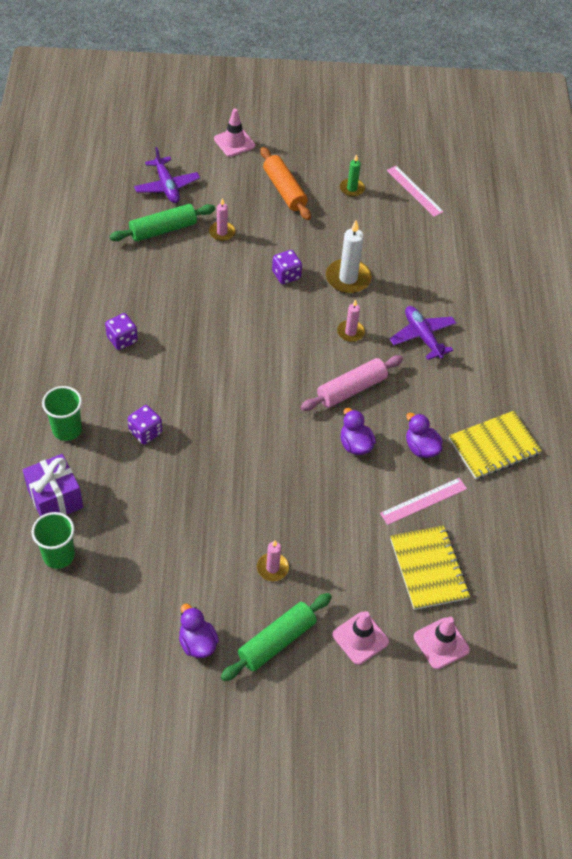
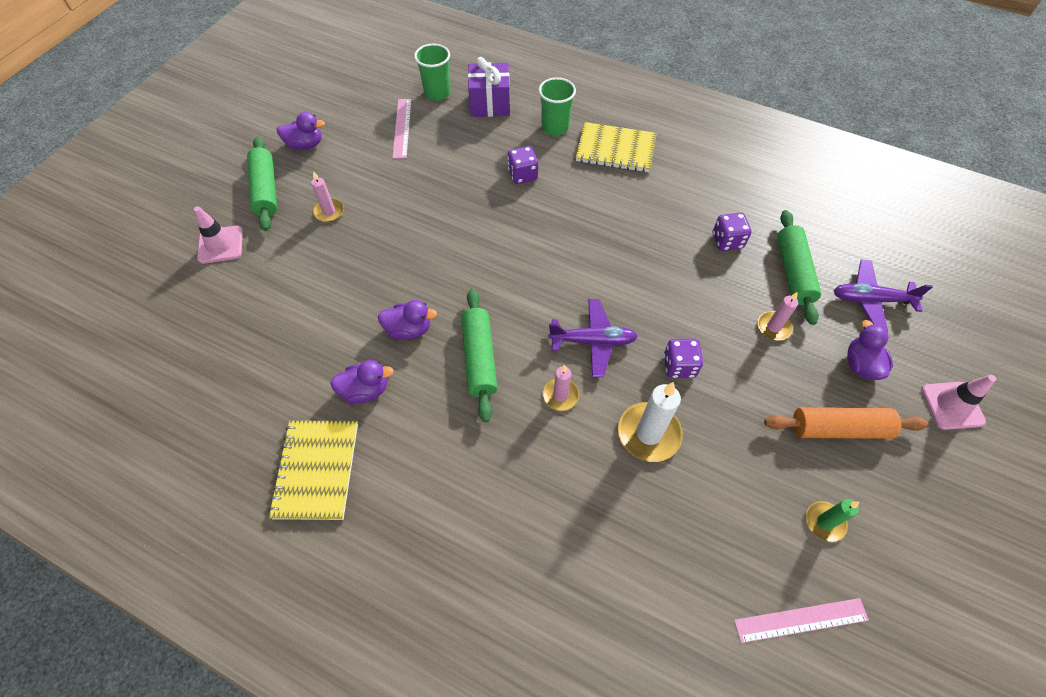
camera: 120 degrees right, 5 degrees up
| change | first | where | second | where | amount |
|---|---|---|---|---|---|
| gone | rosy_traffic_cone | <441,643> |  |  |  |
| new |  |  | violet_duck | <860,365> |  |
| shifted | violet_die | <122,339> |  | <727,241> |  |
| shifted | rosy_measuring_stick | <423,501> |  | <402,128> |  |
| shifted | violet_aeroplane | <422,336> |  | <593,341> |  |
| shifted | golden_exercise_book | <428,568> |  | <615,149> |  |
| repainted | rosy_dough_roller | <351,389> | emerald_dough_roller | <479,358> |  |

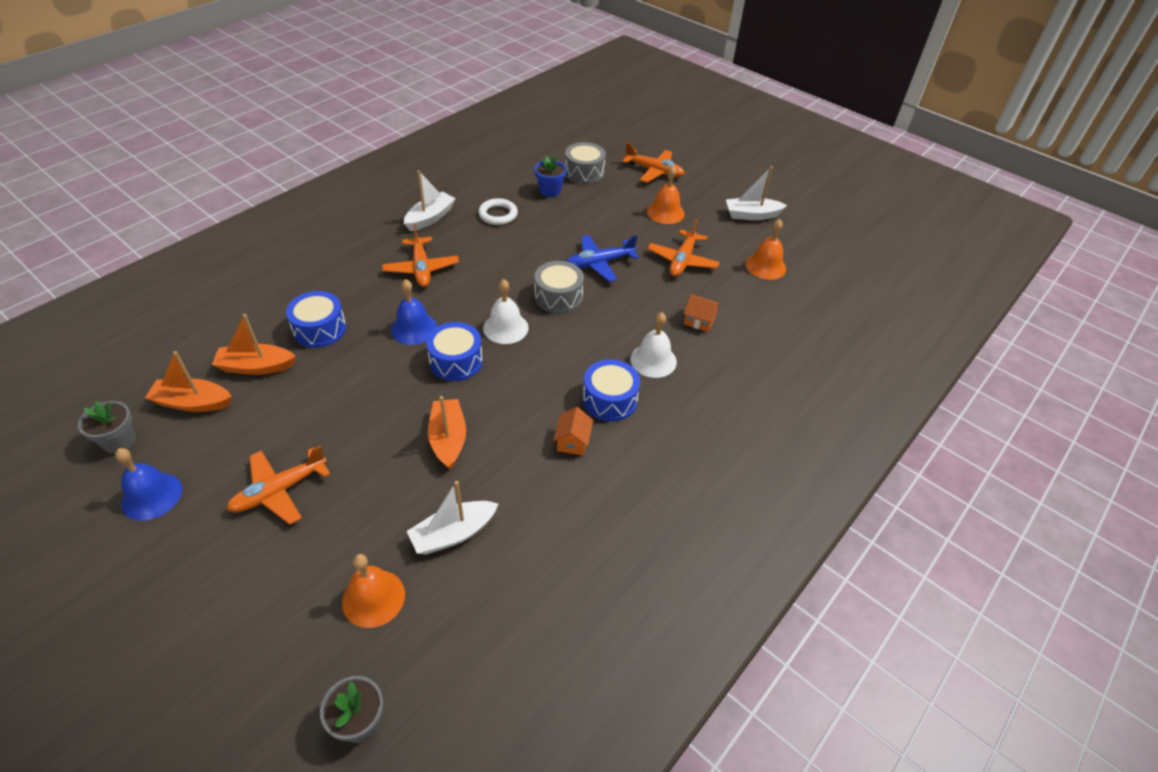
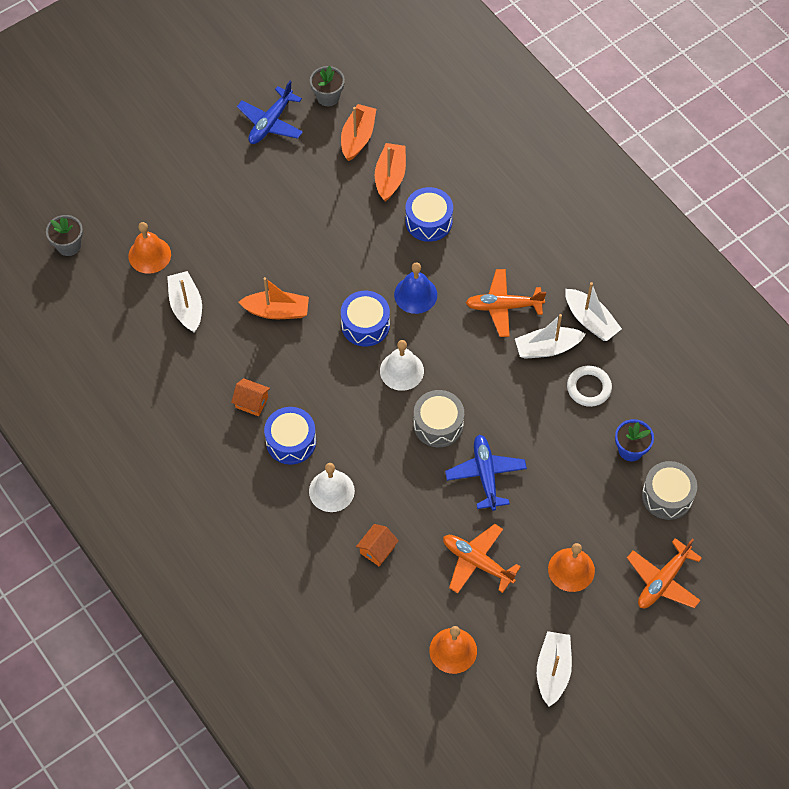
camera: 105 degrees right, 15 degrees up
| change | first | where | second | where | amount |
|---|---|---|---|---|---|
| gone | orange-coloured_aeroplane | <279,491> |  |  |  |
| new |  |  | white_sailboat | <547,348> |  |
| swapped | blue_hand_bell | <152,496> | blue_aeroplane | <270,122> |  |

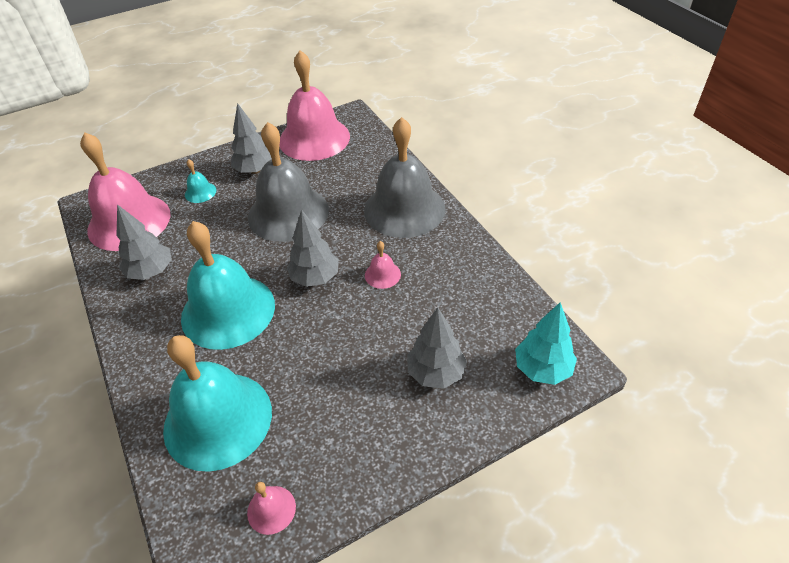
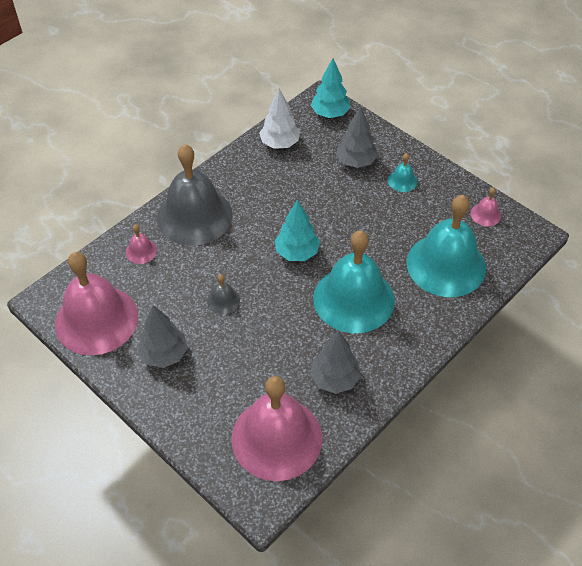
camera: 110 degrees left, 5 degrees up
| change | first | where | second | where | amount |
|---|---|---|---|---|---|
| new |  |  | white_toy_tree | <280,143> |  |
| shifted | teal_hand_bell | <200,192> |  | <402,181> |  |
| shifted | rosy_hand_bell | <382,274> |  | <141,251> |  |
| repainted | gray_toy_tree | <315,278> | teal_toy_tree | <297,253> |  |
| scaled | gray_hand_bell | <288,213> |  | <223,300> | x0.40 |

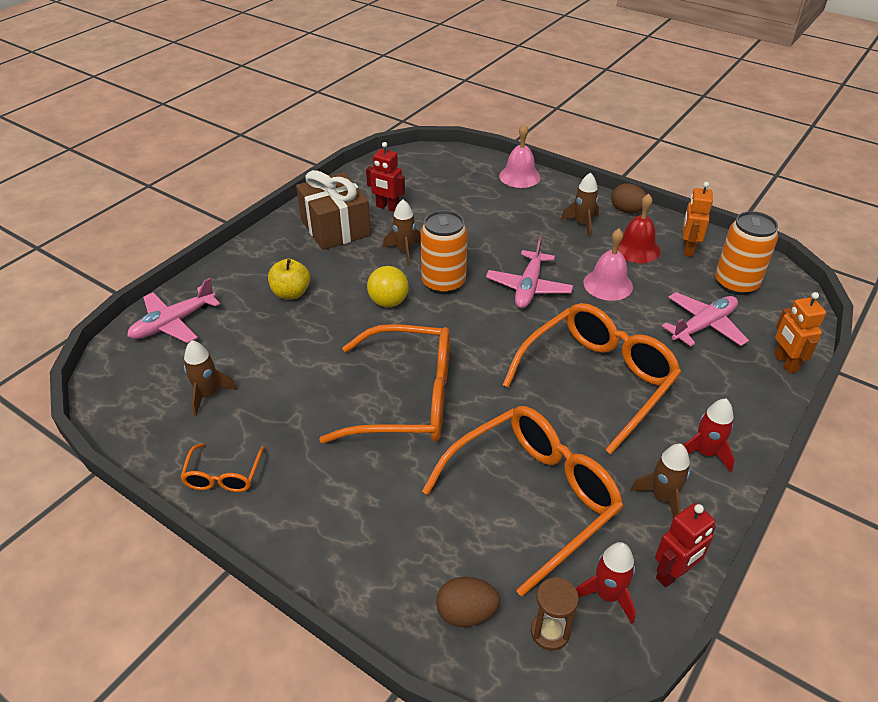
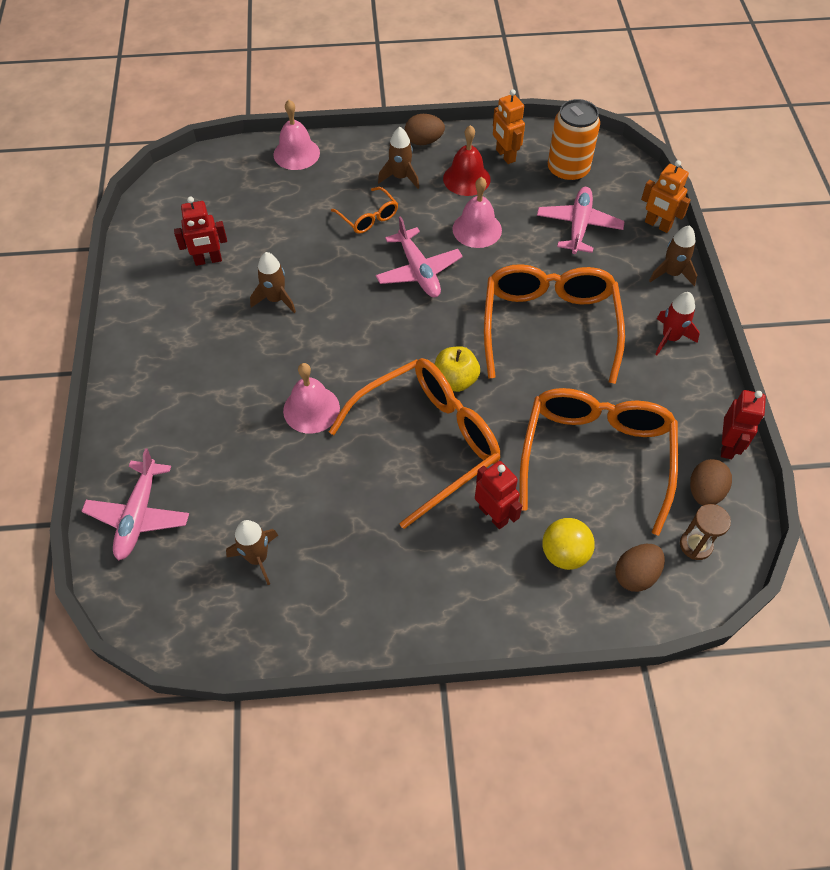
camera: 40 degrees left, 15 degrees up
| change | first | where | second | where | amount |
|---|---|---|---|---|---|
| gone | russet_wrapped_gift | <335,228> |  |  |  |
| gone | orange-coloured_tin | <443,283> |  |  |  |
| new |  |  | rosy_hand_bell | <311,409> |  |
| new |  |  | crimson_robot | <493,515> |  |
| shifted | orange-coloured_eyeglasses | <223,476> |  | <368,217> |  |
| shifted | golden_toy_apple | <291,293> |  | <455,380> |  |
| shifted | golden_ball | <388,302> |  | <564,553> |  |
| shifted | russet_spaceship | <662,497> |  | <671,273> |  |
| swapped | crimson_spaceship | <607,595> | russet_egg | <704,492> |  |

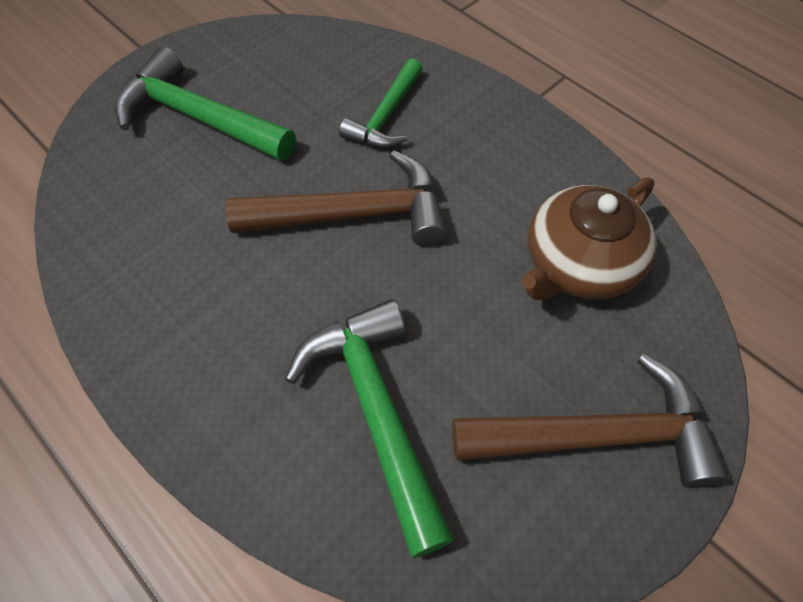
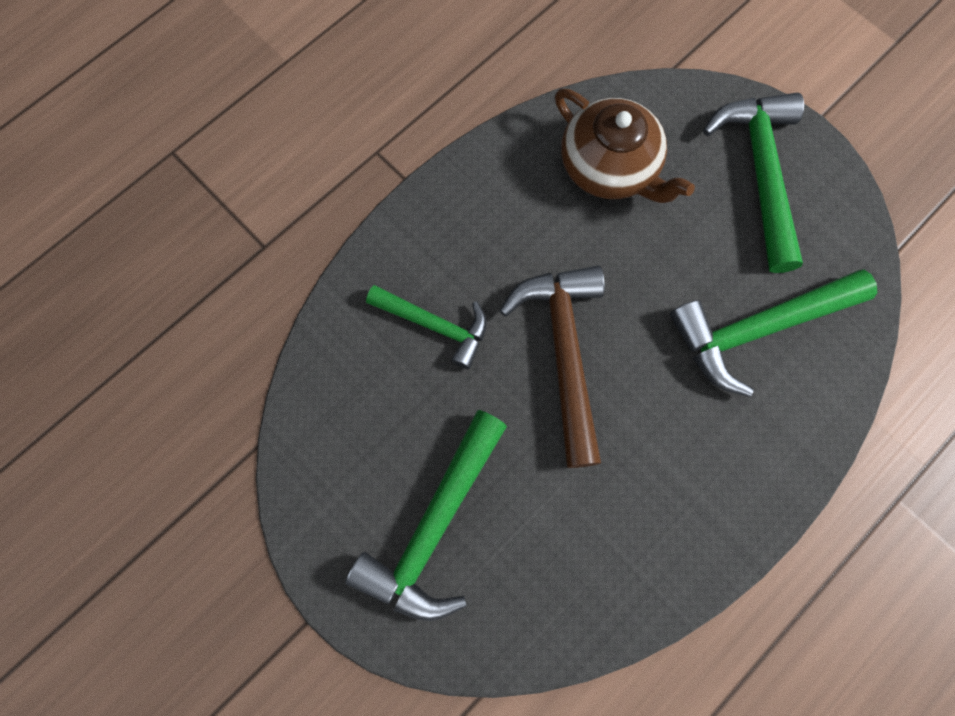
camera: 90 degrees left, 15 degrees up
| change | first | where | second | where | amount |
|---|---|---|---|---|---|
| repainted | russet_carpenter's_hammer | <596,436> | emerald_carpenter's_hammer | <760,174> |  |

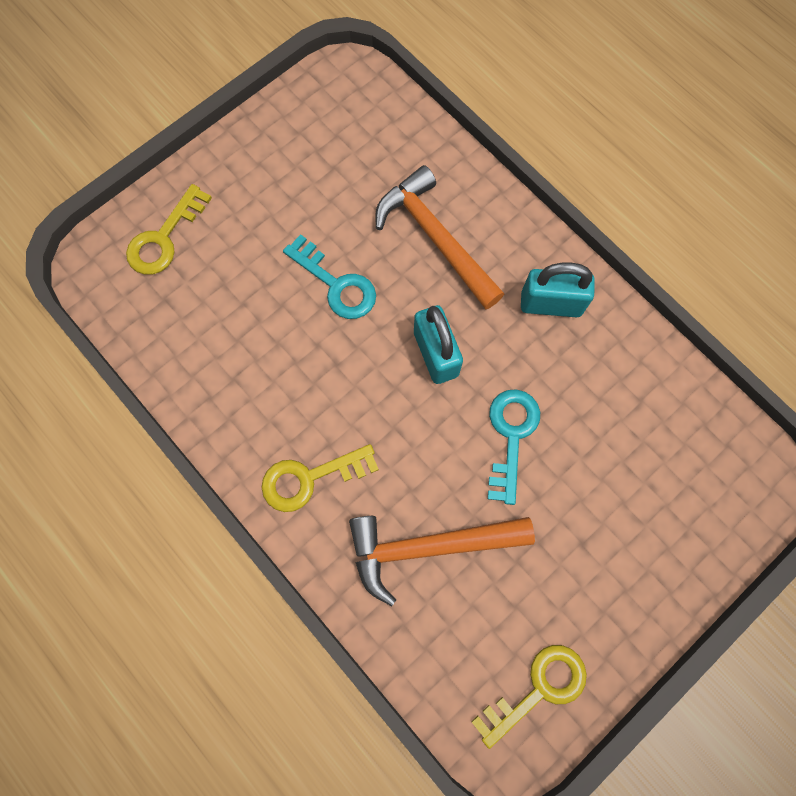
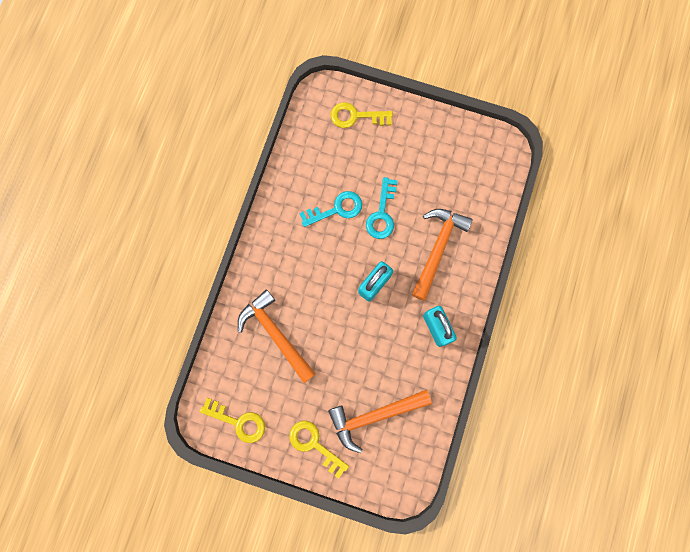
camera: 60 degrees right, 5 degrees up
| change | first | where | second | where | amount |
|---|---|---|---|---|---|
| new |  |  | orange-coloured_carpenter's_hammer | <374,415> |  |
| shifted | golden_latchkey | <310,478> |  | <314,444> |  |
| shifted | teal_latchkey | <511,436> |  | <336,209> |  |

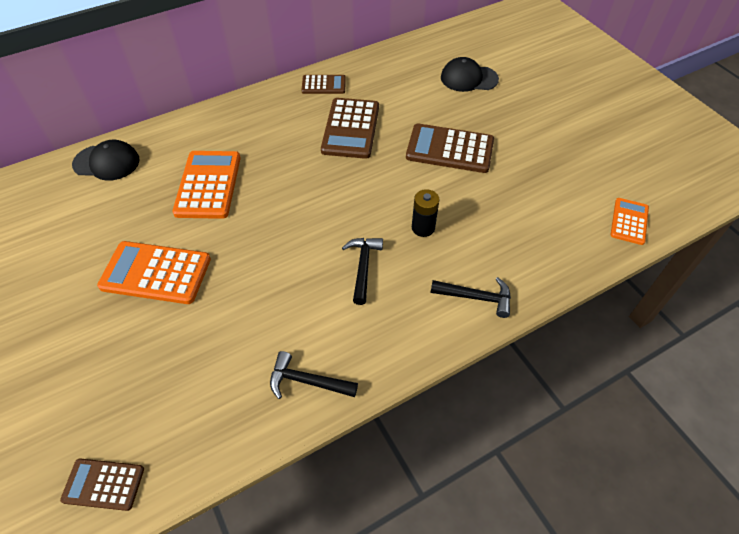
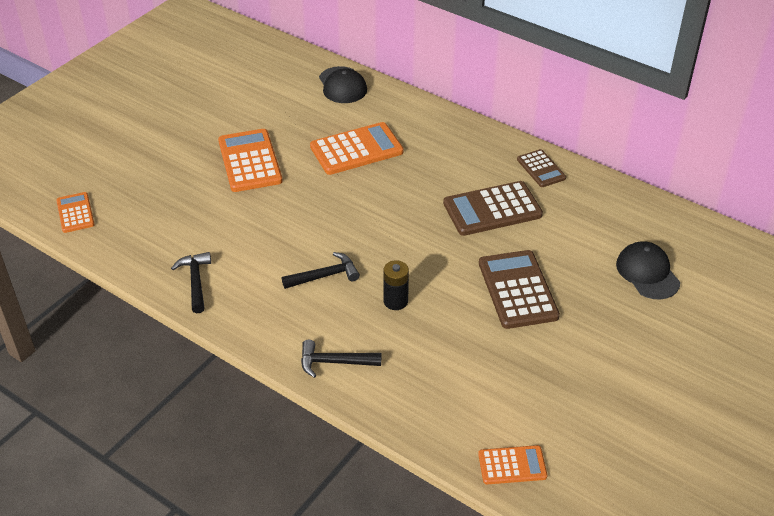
camera: 65 degrees right, 10 degrees down
| change | first | where | second | where | amount |
|---|---|---|---|---|---|
| repainted | russet_pocket_calculator | <103,484> | orange-coloured_pocket_calculator | <75,213> |  |
| rotated | jet-black_carpenter's_hammer | <476,297> |  | <334,362> | 105 degrees clockwise |

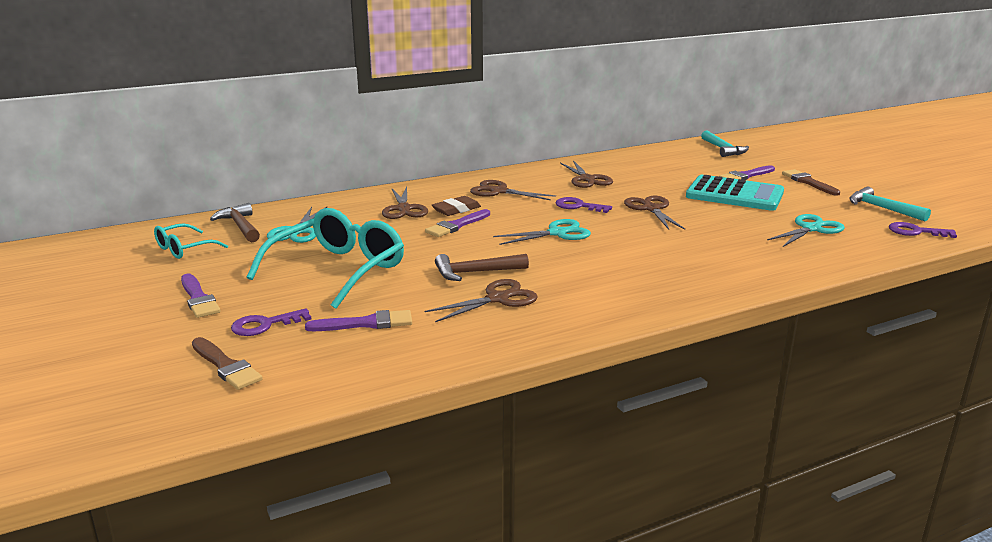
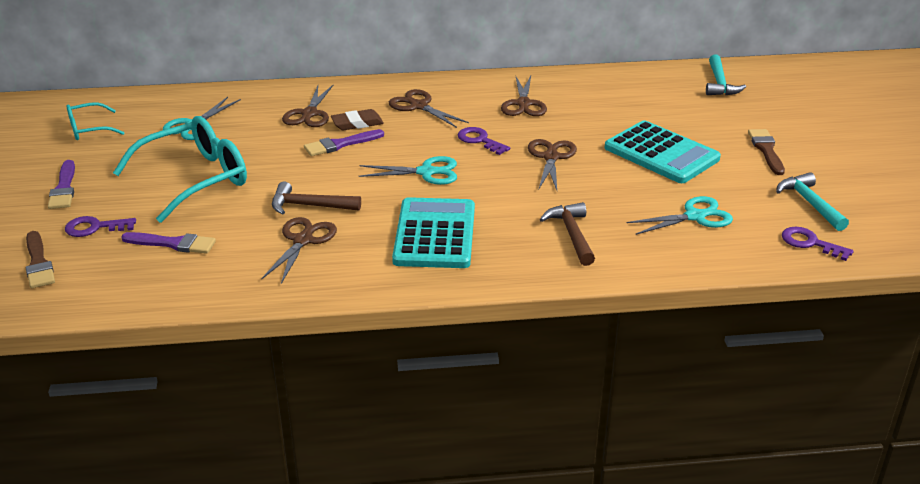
camera: 20 degrees right, 10 degrees up
| change | first | where | second | where | amount |
|---|---|---|---|---|---|
| gone | violet_paintbrush | <745,176> |  |  |  |
| new |  |  | teal_pocket_calculator | <435,234> |  |
| shifted | russet_carpenter's_hammer | <240,226> |  | <571,234> |  |
| rotated | russet_scissors | <497,299> |  | <303,240> | 60 degrees counterclockwise |

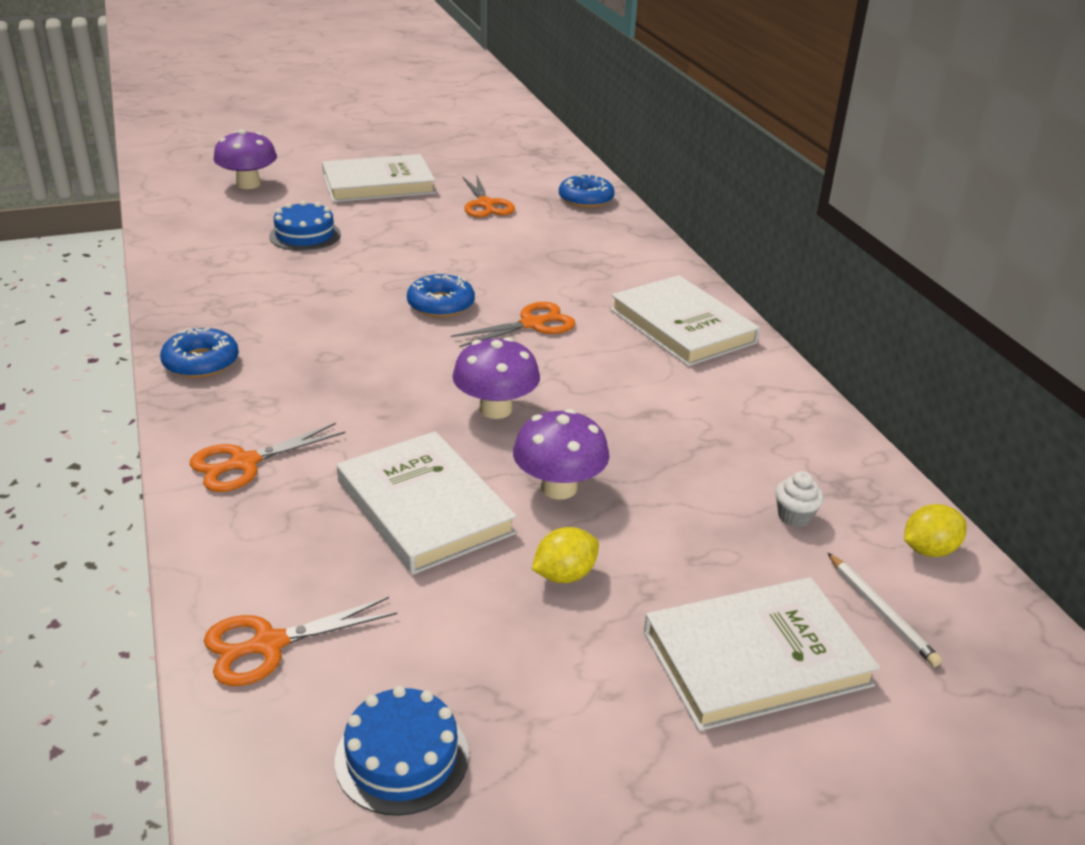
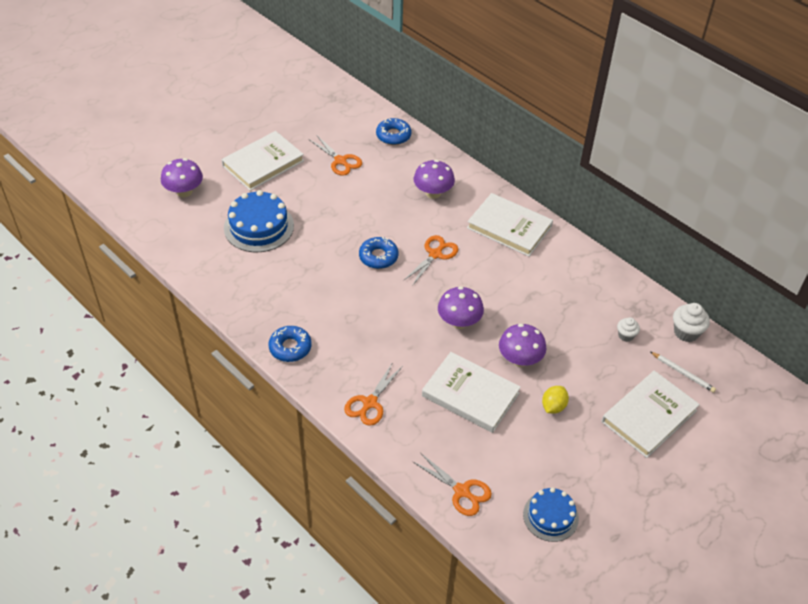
camera: 25 degrees left, 15 degrees up
| change | first | where | second | where | amount |
|---|---|---|---|---|---|
| new |  |  | violet_toadstool | <433,193> |  |
| swapped | golden_lemon | <929,550> | white_muffin | <686,332> |  |
| rotated | orange-coloured_scissors | <268,645> |  | <462,491> | 90 degrees counterclockwise |
| scaled | blue_gateau | <305,235> |  | <259,226> | x1.57 |

